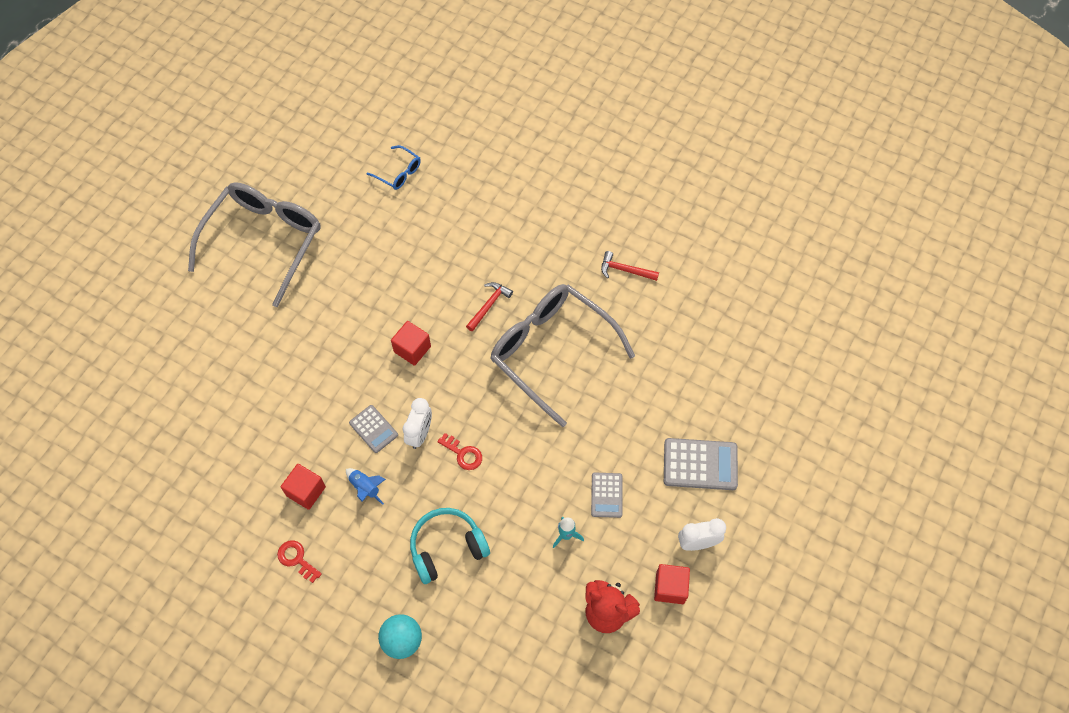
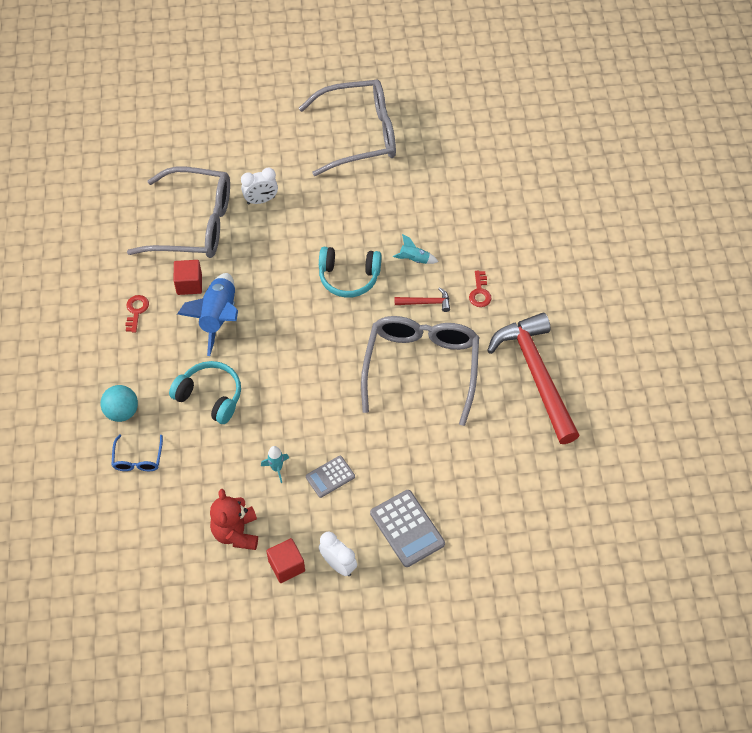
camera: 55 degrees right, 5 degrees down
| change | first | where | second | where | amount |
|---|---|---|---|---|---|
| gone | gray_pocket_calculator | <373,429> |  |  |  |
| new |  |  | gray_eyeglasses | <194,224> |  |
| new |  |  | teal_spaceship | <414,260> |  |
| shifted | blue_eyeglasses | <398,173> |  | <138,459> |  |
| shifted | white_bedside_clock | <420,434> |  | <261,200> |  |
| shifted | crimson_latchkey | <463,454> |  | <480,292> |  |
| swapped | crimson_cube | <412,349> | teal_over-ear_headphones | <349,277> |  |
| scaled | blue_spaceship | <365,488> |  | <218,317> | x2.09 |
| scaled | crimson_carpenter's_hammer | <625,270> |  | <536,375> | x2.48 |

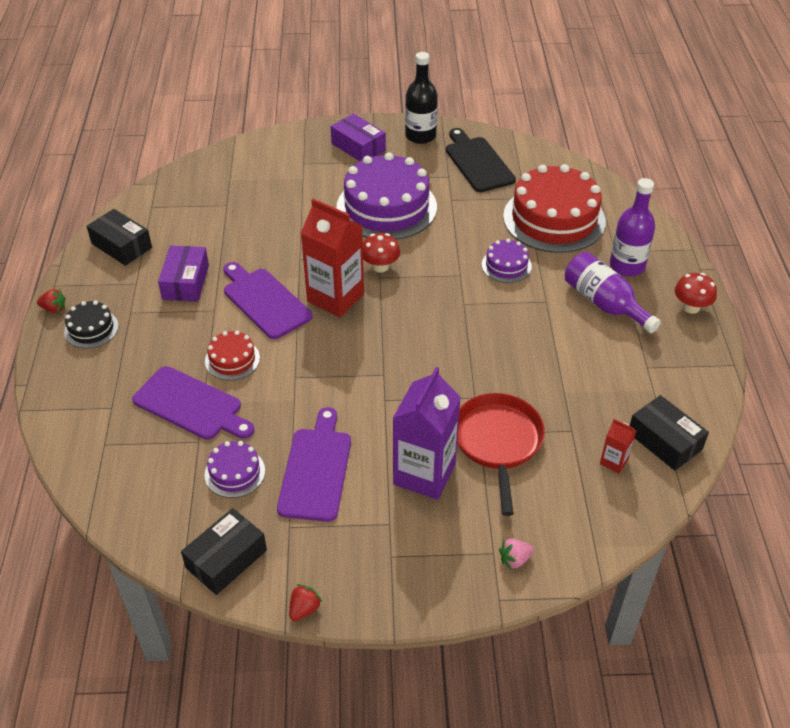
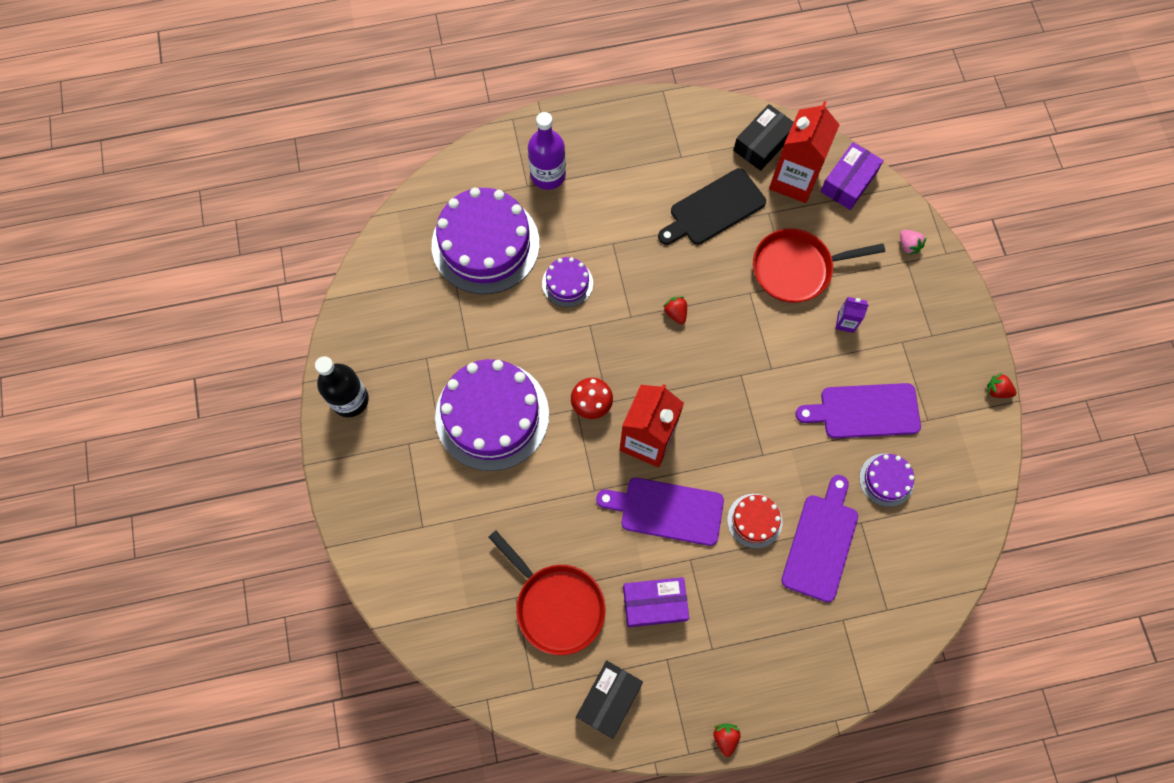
camera: 100 degrees left, 25 degrees up
| change | first | where | second | where | amount |
|---|---|---|---|---|---|
| gone | jet-black_gateau | <91,329> |  |  |  |
| gone | jet-black_parcel | <226,559> |  |  |  |
| gone | violet_bottle | <604,303> |  |  |  |
| gone | crimson_toadstool | <691,307> |  |  |  |
| new |  |  | crimson_pan | <556,605> |  |
| new |  |  | crimson_toy_strawberry | <675,313> |  |
| shifted | violet_parcel | <358,147> |  | <848,182> |  |
| shifted | jet-black_chopping_board | <477,162> |  | <714,209> |  |
| repainted | crimson_gateau | <554,219> | violet_gateau | <485,244> |  |
| rotated | violet_chopping_board | <264,301> |  | <666,510> | 60 degrees clockwise |
| scaled | violet_juice_carton | <424,474> |  | <845,322> | x0.45 |
| scaled | crimson_juice_carton | <613,461> |  | <794,180> | x2.23 |

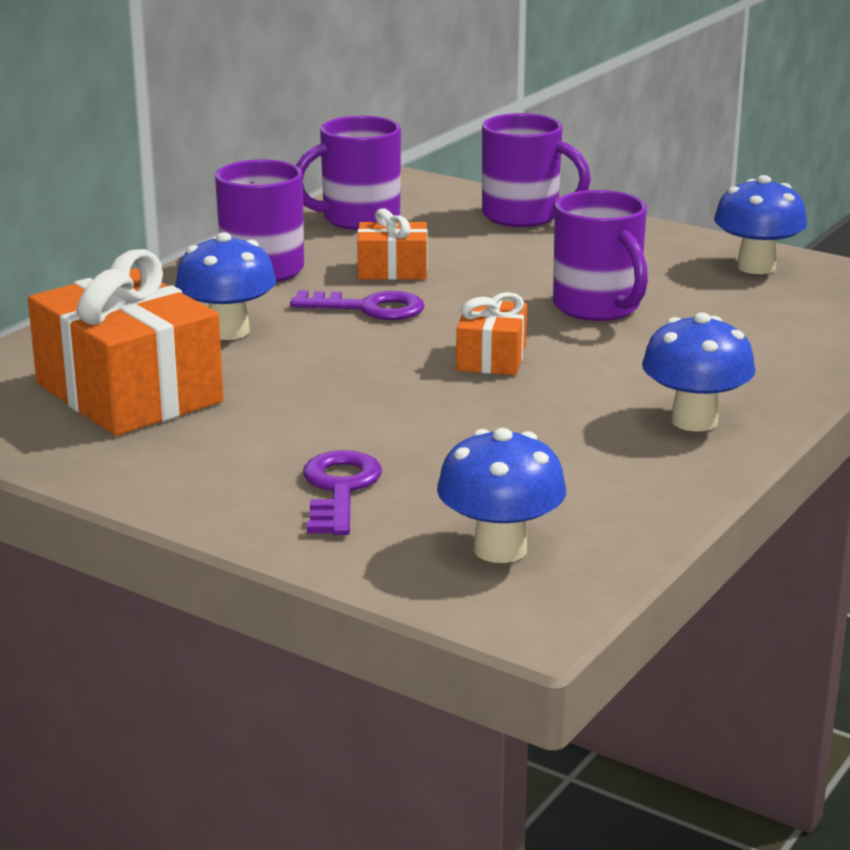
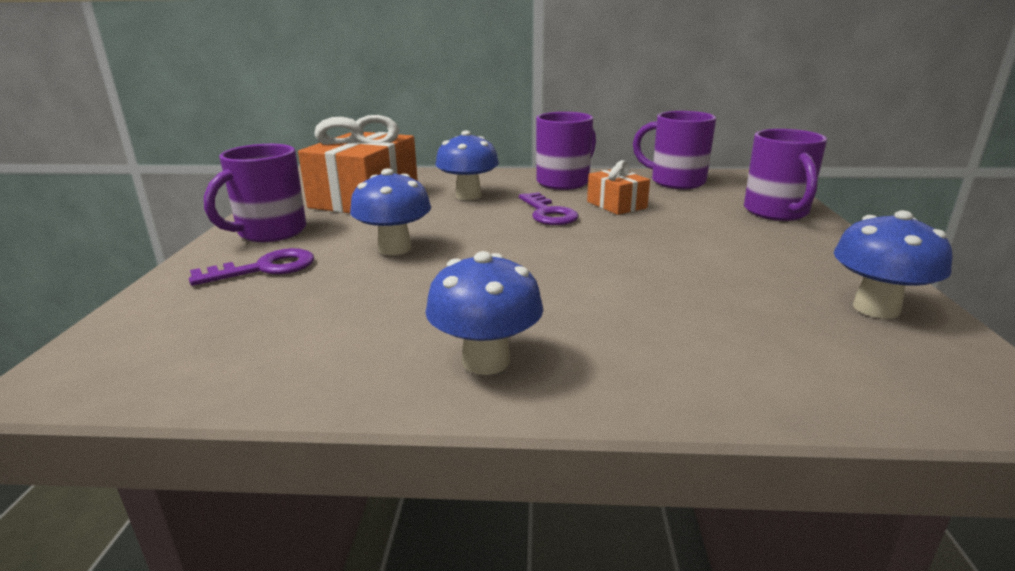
camera: 60 degrees right, 0 degrees up
| change | first | where | second | where | amount |
|---|---|---|---|---|---|
| gone | orange-coloured_wrapped_gift | <491,358> |  |  |  |
| shifted | blue_toadstool | <500,549> |  | <395,248> |  |
| shifted | violet_coffee_mug | <598,308> |  | <269,232> |  |

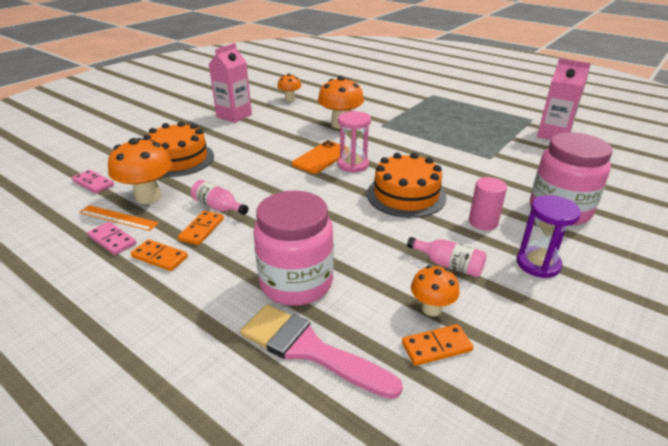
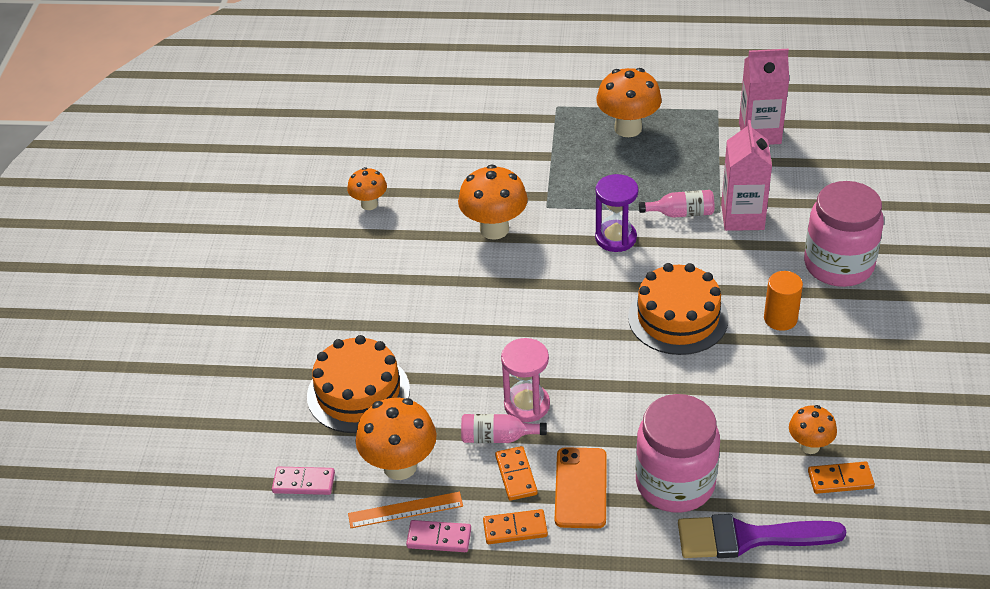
camera: 30 degrees left, 10 degrees up
| change | first | where | second | where | amount |
|---|---|---|---|---|---|
| new |  |  | orange-coloured_toadstool | <628,128> |  |
| shifted | rosy_juice_carton | <234,116> |  | <742,217> |  |
| shifted | orange-coloured_phone | <321,158> |  | <581,488> |  |
| shifted | rosy_sand_timer | <353,165> |  | <527,405> |  |
| shifted | rosy_bottle | <448,265> |  | <681,213> |  |
| shifted | violet_sand_timer | <538,264> |  | <615,238> |  |
| repainted | rosy_paintbrush | <309,349> | violet_paintbrush | <748,538> |  |
| repainted | rosy_cylinder_shape | <483,222> | orange-coloured_cylinder_shape | <780,319> |  |
| rotated | orange-coloured_domino_piece | <436,347> |  | <840,480> | 45 degrees clockwise |

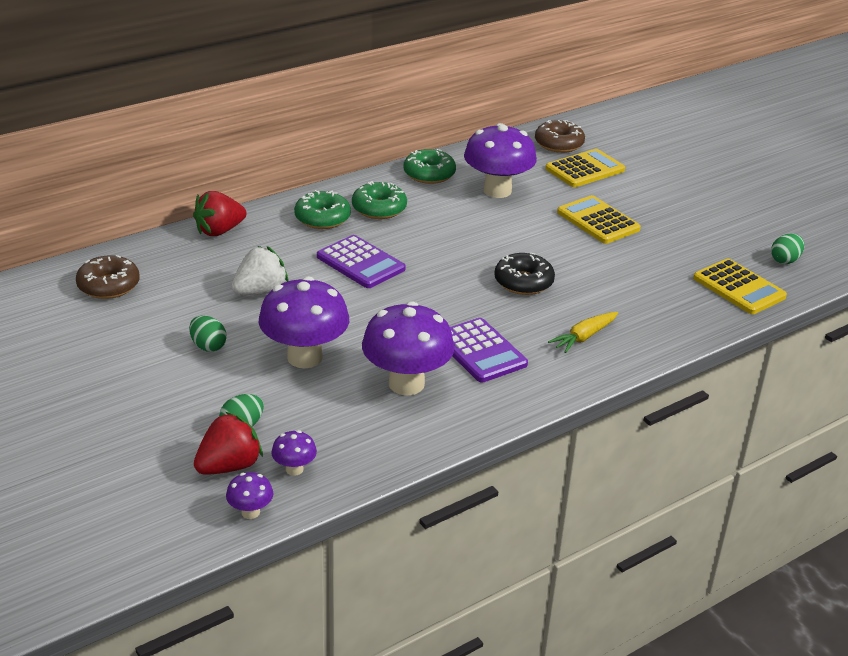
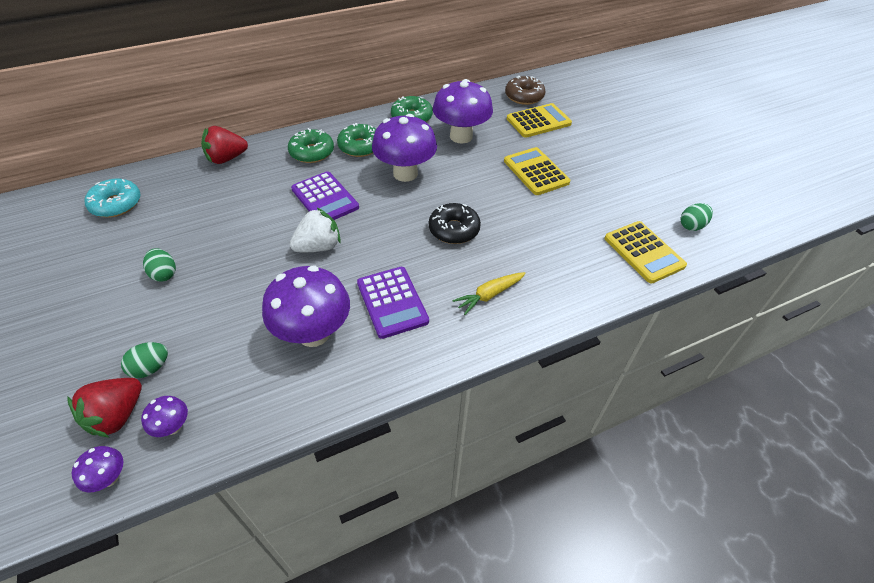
camera: 10 degrees right, 15 degrees up
| change | first | where | second | where | amount |
|---|---|---|---|---|---|
| shifted | white_toy_strawberry | <260,291> |  | <318,247> |  |
| shifted | violet_toadstool | <304,357> |  | <405,173> |  |
| repainted | russet_glazed_donut | <108,285> | teal_glazed_donut | <116,204> |  |
| rotated | crimson_toy_strawberry | <229,466> |  | <117,416> | 150 degrees clockwise |

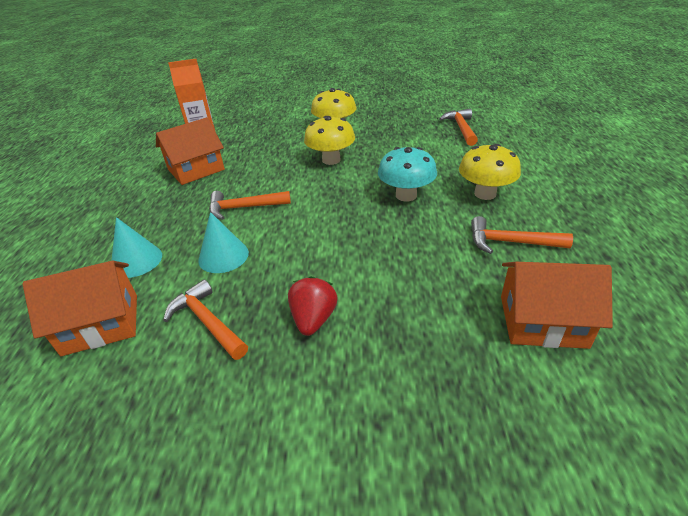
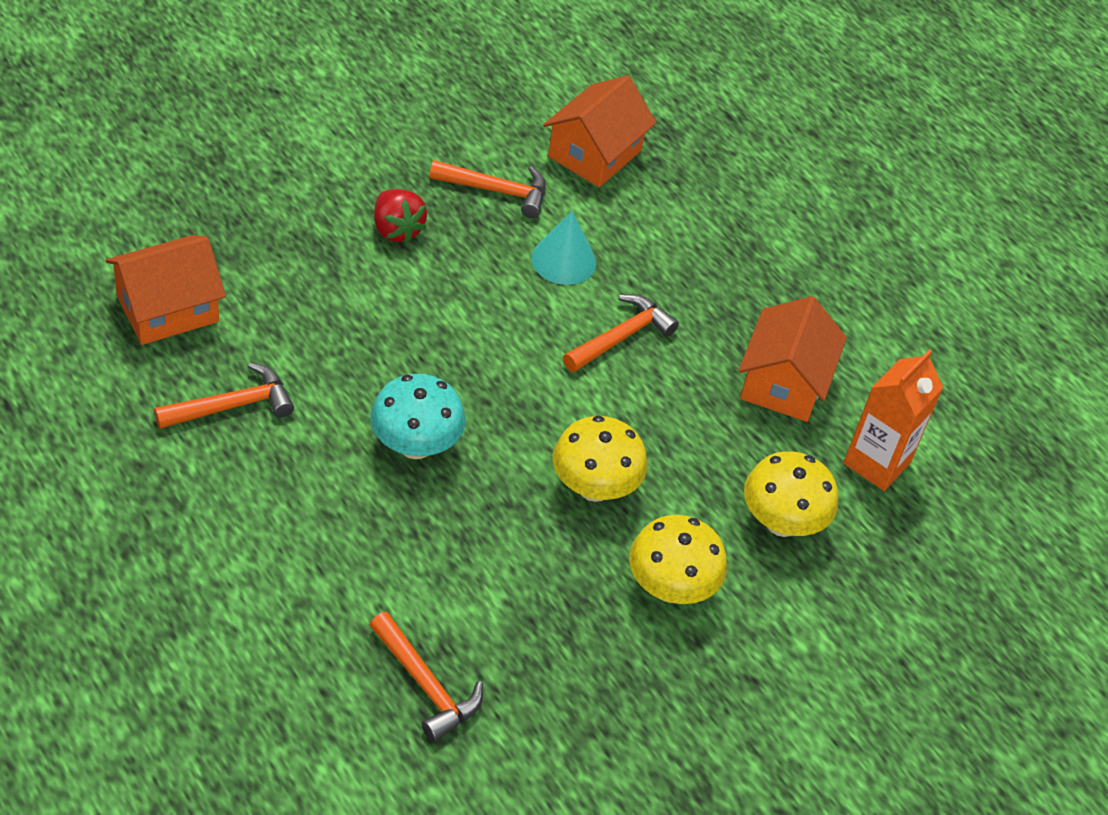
camera: 135 degrees right, 10 degrees up
| change | first | where | second | where | amount |
|---|---|---|---|---|---|
| gone | teal_solid_cone | <136,260> |  |  |  |
| shifted | golden_toadstool | <485,193> |  | <782,522> |  |

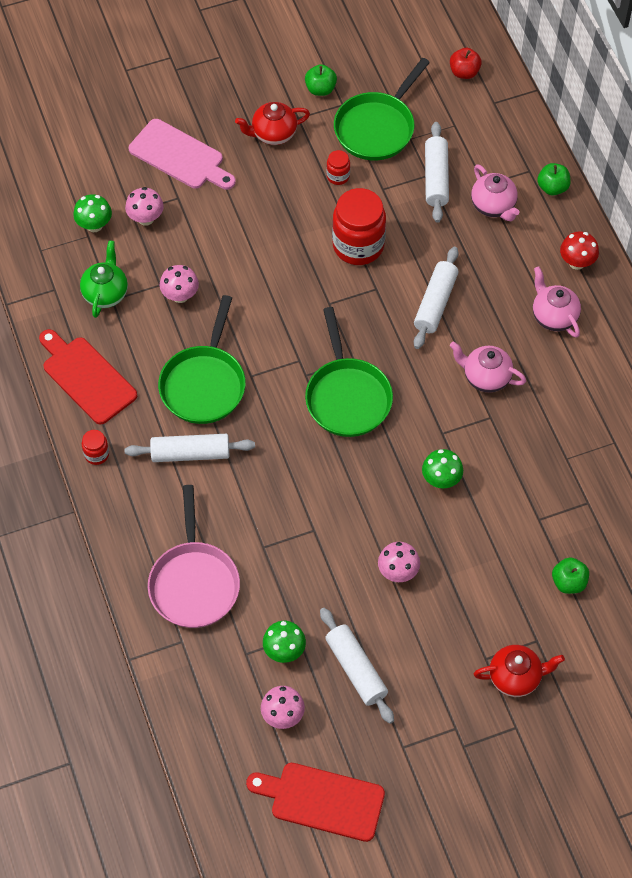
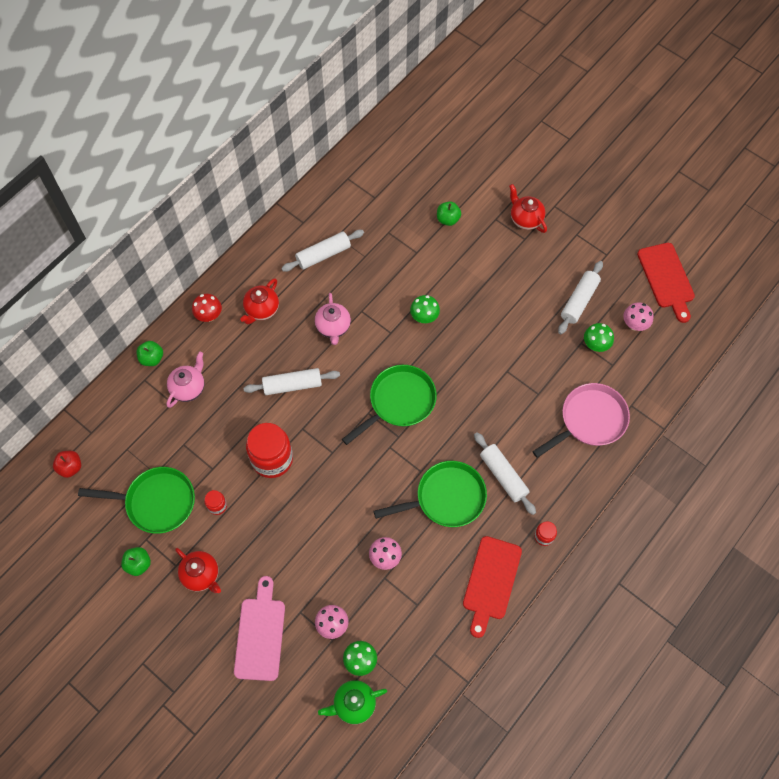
camera: 120 degrees left, 5 degrees up
| change | first | where | second | where | amount |
|---|---|---|---|---|---|
| gone | rosy_toadstool | <398,572> |  |  |  |
| shifted | emerald_teapot | <105,293> |  | <354,704> |  |
| shifted | white_dough_roller | <436,178> |  | <323,255> |  |
| repainted | rosy_teapot | <553,316> | crimson_teapot | <261,310> |  |

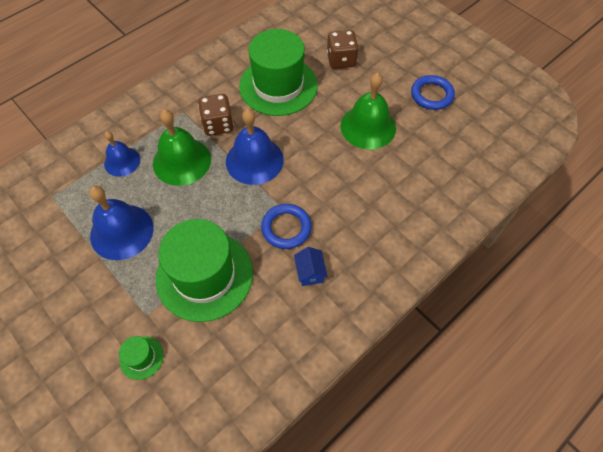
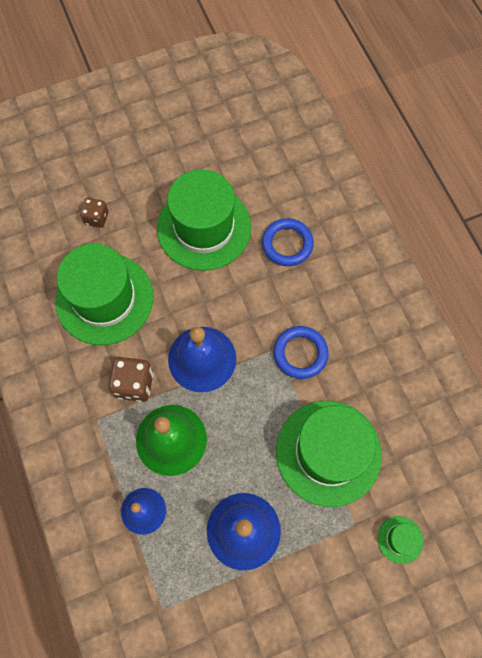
camera: 70 degrees left, 10 degrees up
| change | first | where | second | where | amount |
|---|---|---|---|---|---|
| gone | blue_cottage | <310,272> |  |  |  |
| shifted | blue_ring | <431,95> |  | <287,244> |  |
| swapped | emerald_hand_bell | <368,127> | emerald_hat | <204,227> |  |
| scaled | russet_die | <341,60> |  | <96,218> | x0.65 |

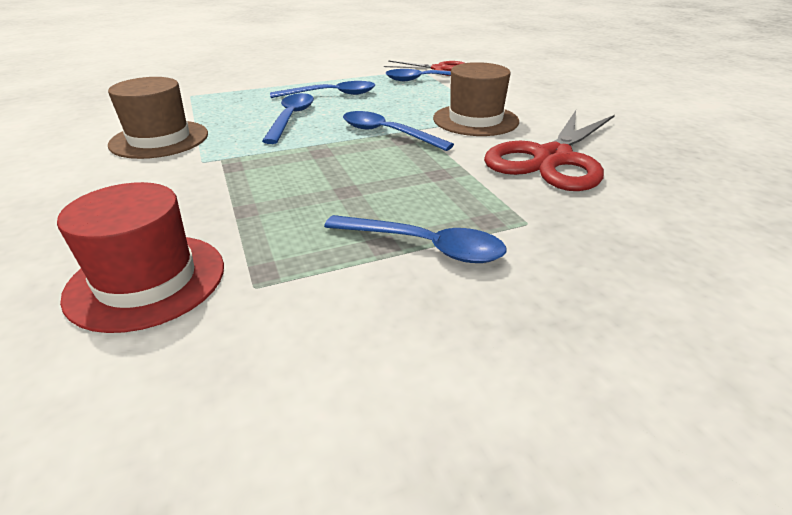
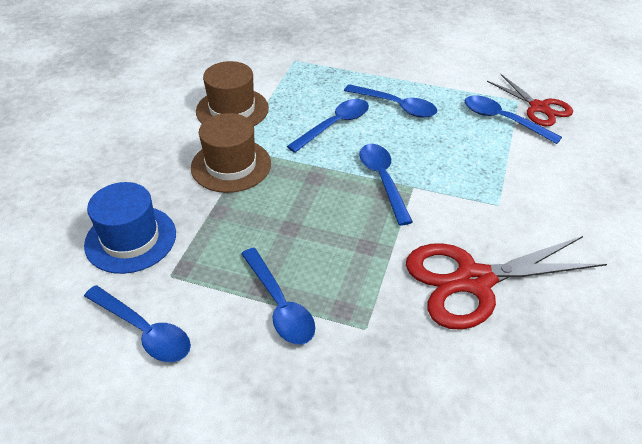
camera: 40 degrees right, 10 degrees up
| change | first | where | second | where | amount |
|---|---|---|---|---|---|
| new |  |  | blue_spoon | <144,331> |  |
| shifted | russet_hat | <475,120> |  | <231,165> |  |
| repainted | crimson_hat | <147,280> | blue_hat | <130,239> |  |

